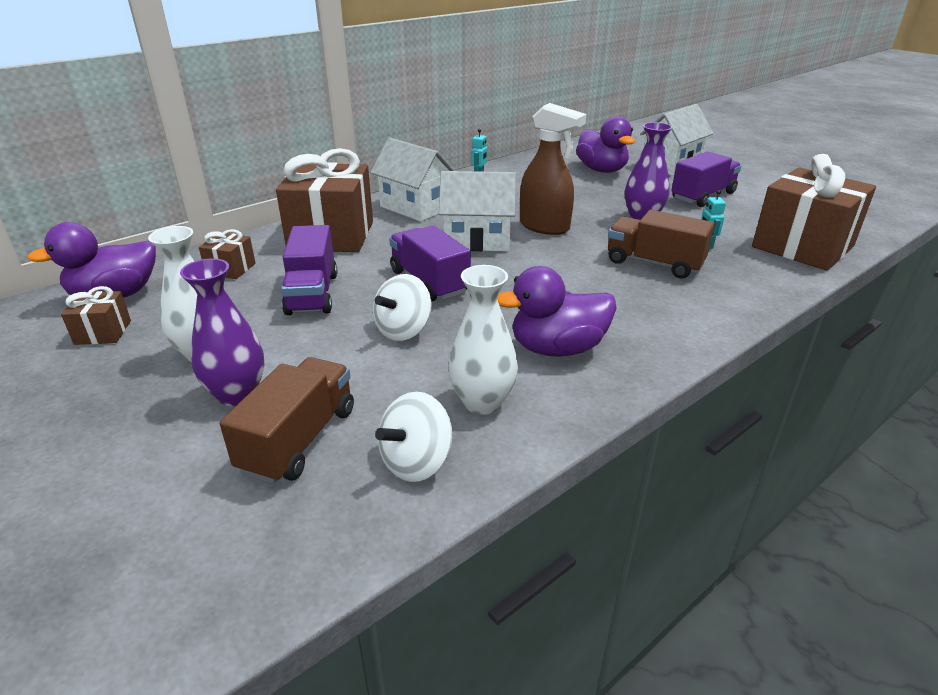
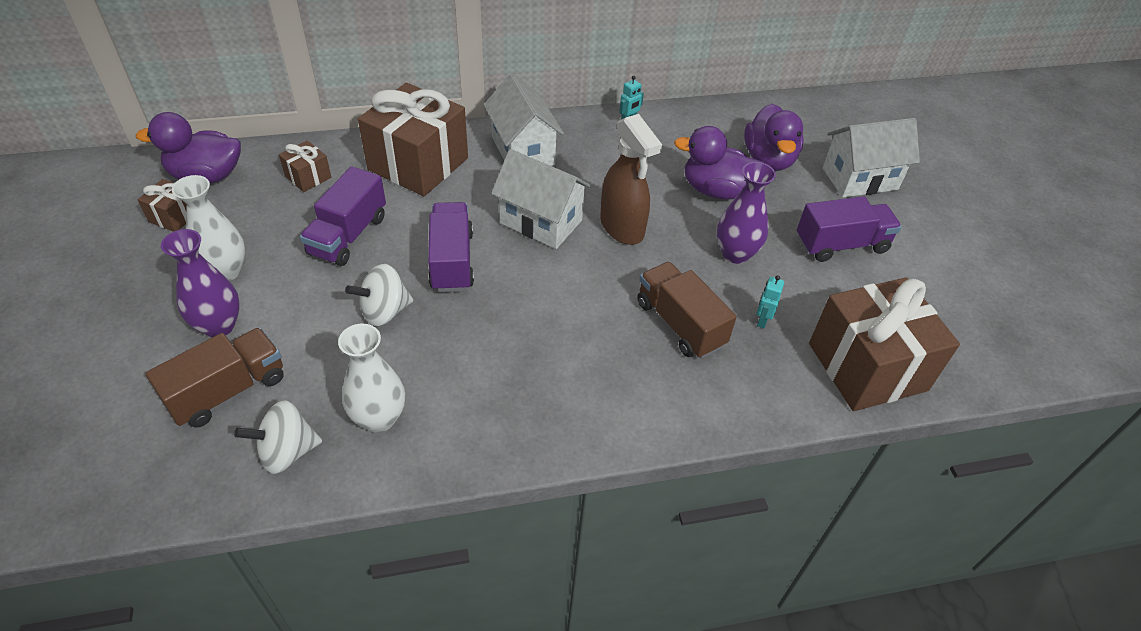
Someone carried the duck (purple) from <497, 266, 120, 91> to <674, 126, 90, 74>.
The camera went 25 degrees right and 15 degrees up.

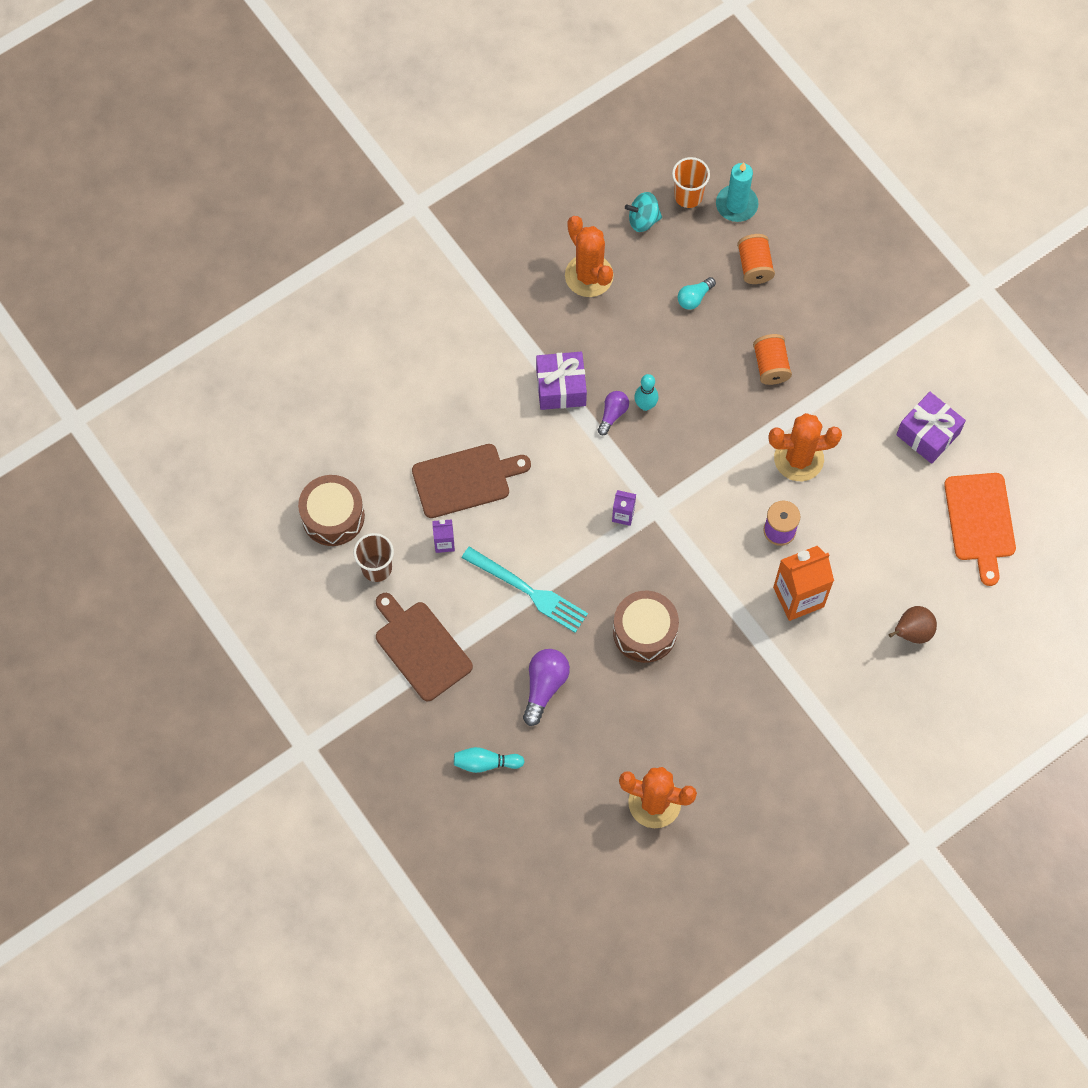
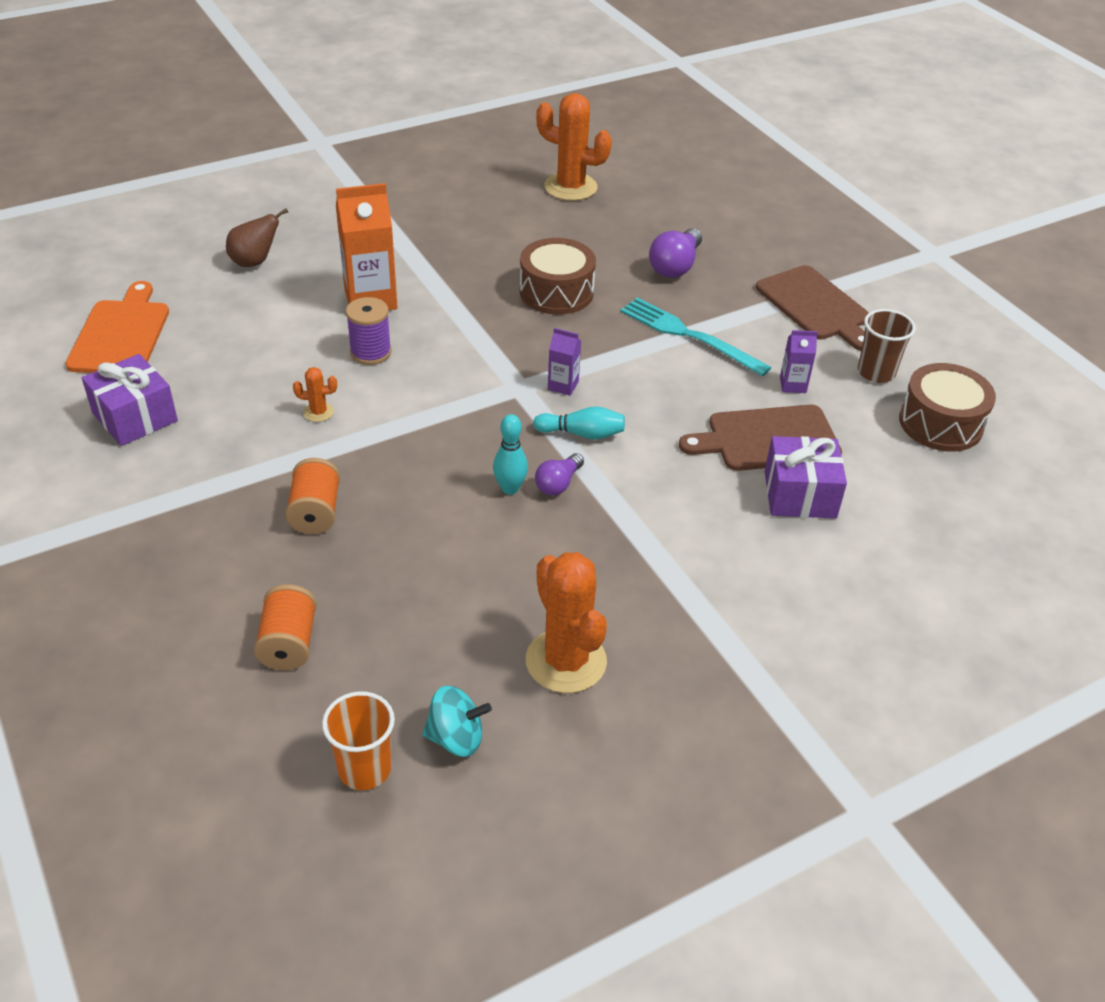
Someone took away the candle (turquoise) at <716, 162, 42, 60>.
Someone took away the light bulb (turquoise) at <677, 277, 39, 33>.
Someone carried the gift (purple) from <536, 352, 51, 58> to <765, 436, 82, 82>.
Someone scaled the cactus (orange) at <769, 413, 73, 68> by 0.45.
Someone carried the bowling pin (turquoise) from <454, 747, 71, 26> to <533, 407, 92, 33>.
The camera went 175 degrees left and 25 degrees down.

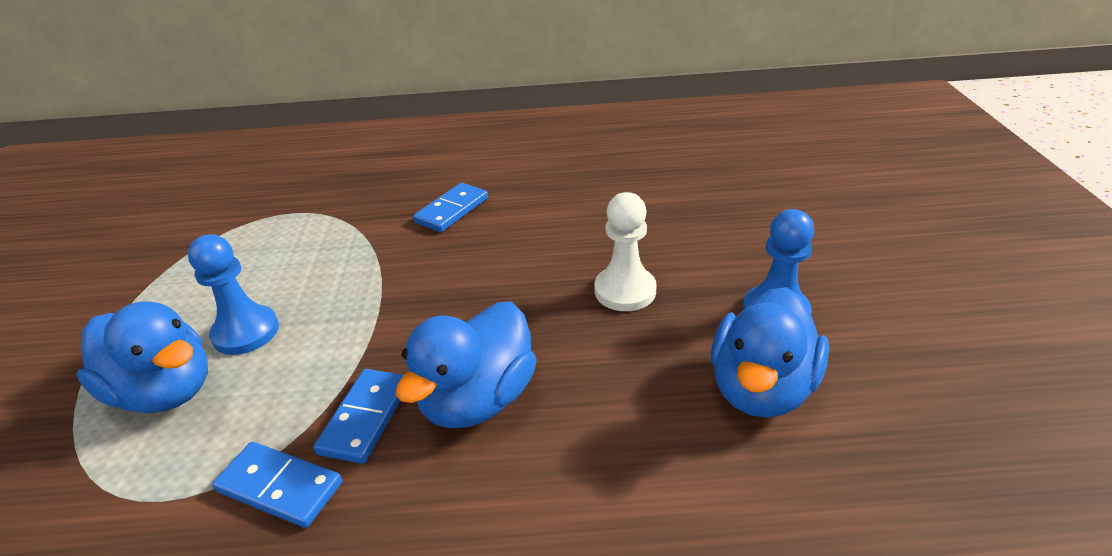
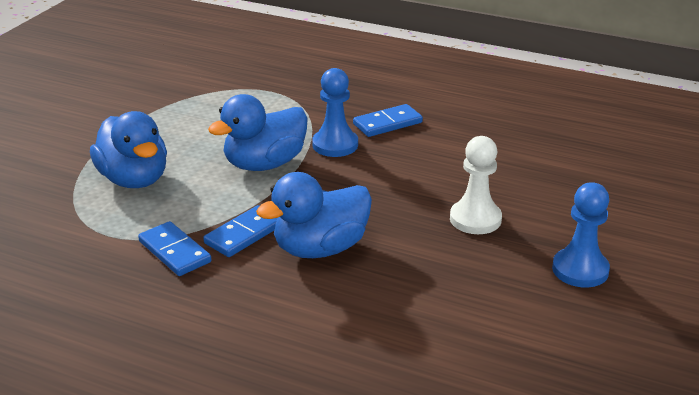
Someone carried the pawn (blue) from <188, 234, 91, 121> to <312, 68, 46, 89>.
Someone carried the duck (blue) from <711, 287, 118, 131> to <208, 94, 100, 77>.
The camera went 25 degrees right and 5 degrees down.

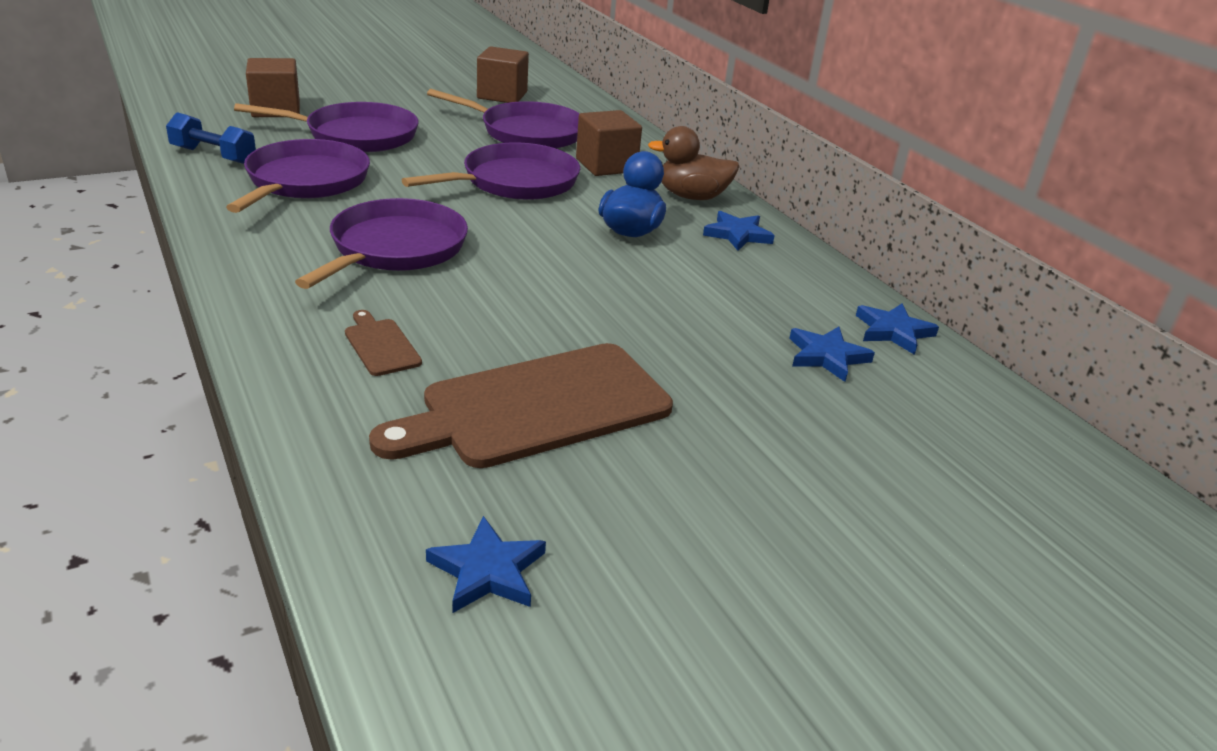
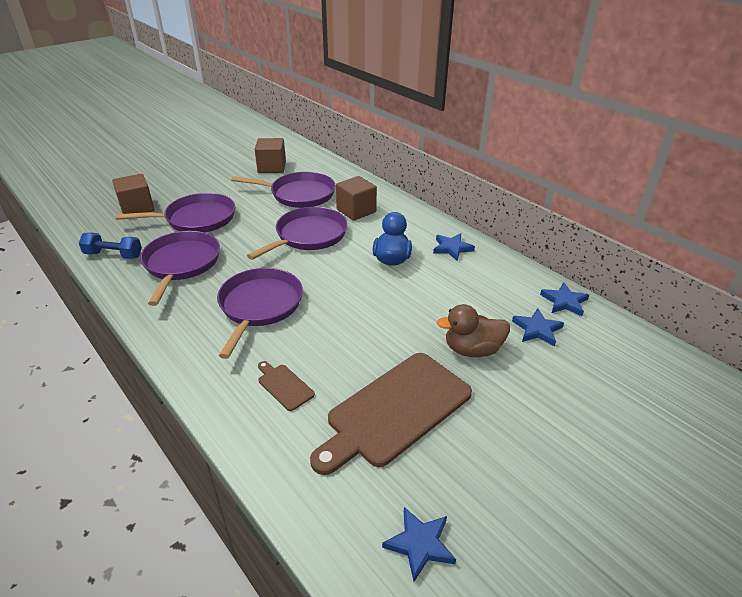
Someone carried the duck (brown) from <648, 126, 92, 74> to <436, 304, 74, 53>.
The camera went 10 degrees left and 5 degrees up.

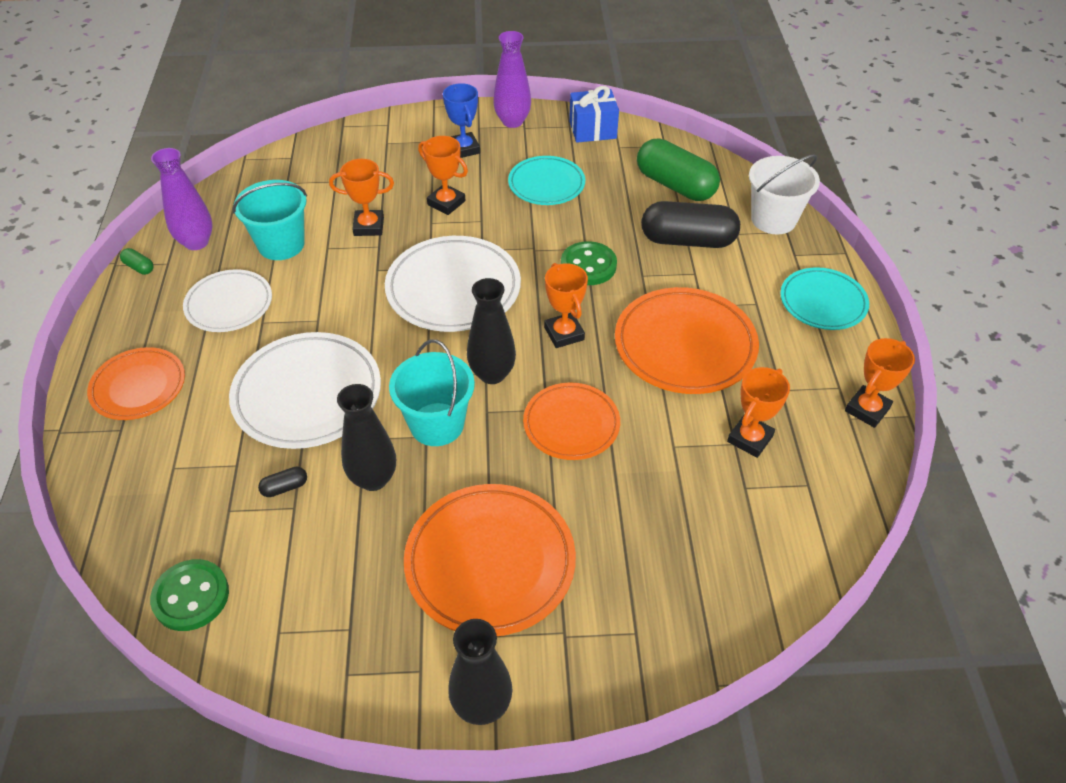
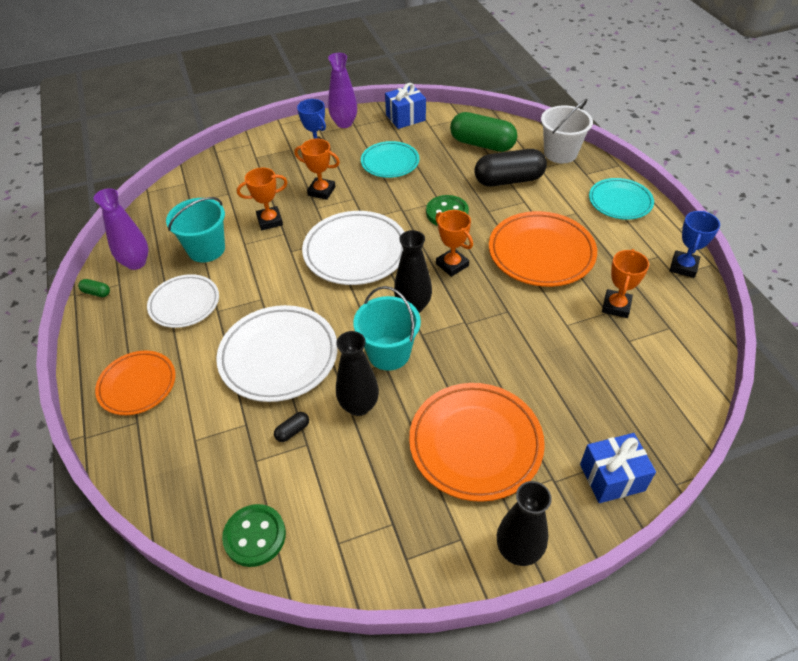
Someone repainted the trophy (orange) at <845, 338, 70, 90>, which became the trophy (blue) at <670, 211, 50, 67>.
Someone took away the plate (orange) at <523, 383, 97, 77>.
Someone put down the gift (blue) at <580, 433, 76, 70>.
The camera went 15 degrees left and 0 degrees up.

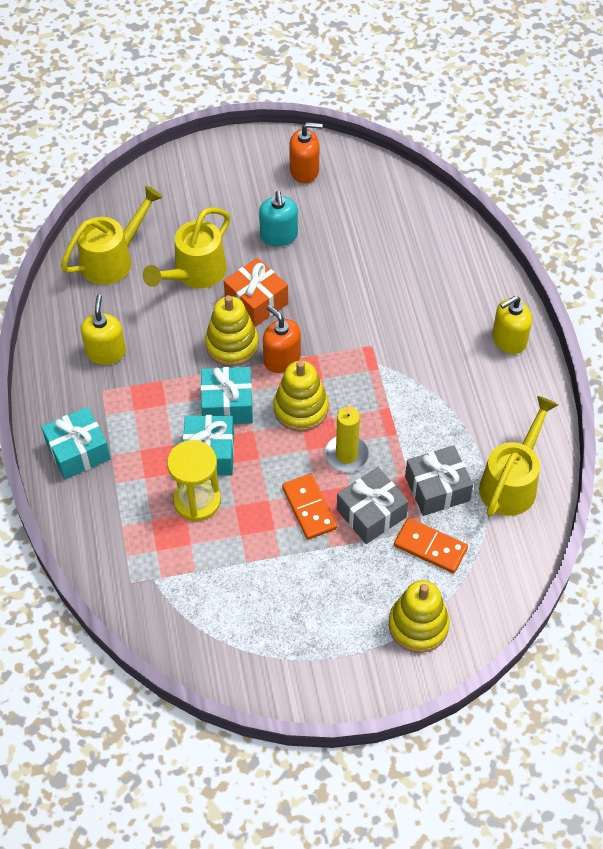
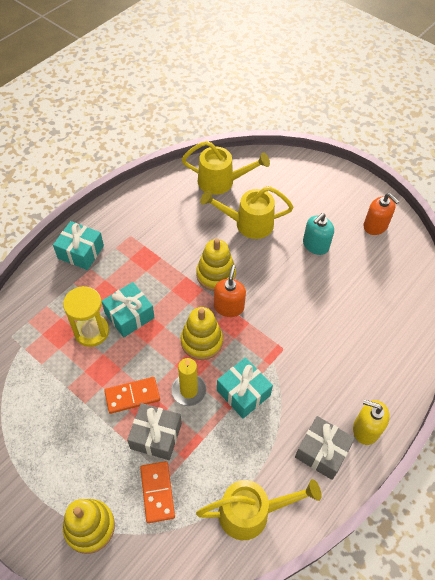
Someone took away the gift (orange) at <224, 258, 64, 69>.
Someone took away the soap dispenser (yellow) at <81, 294, 45, 71>.
Someone carried the gift (turquoise) from <201, 367, 52, 57> to <217, 357, 56, 62>.
Someone carried the gift (grey) from <405, 445, 68, 71> to <295, 416, 60, 64>.
Someone rotated the domino (orange) at <282, 474, 55, 66> by 45 degrees clockwise.
The camera went 50 degrees right and 0 degrees up.

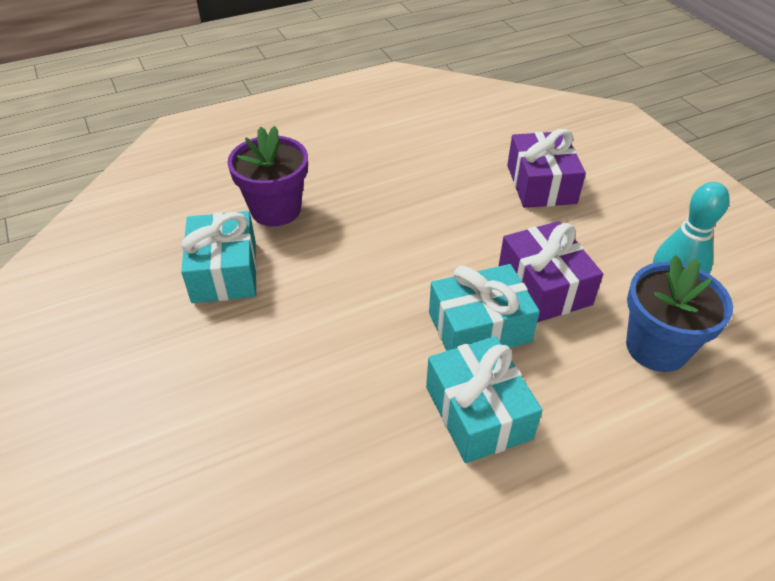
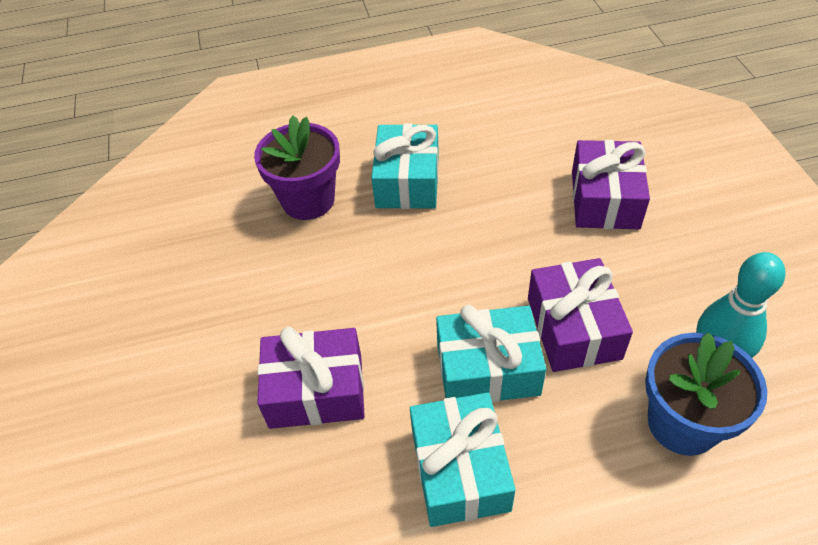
Someone carried the gift (turquoise) from <181, 211, 76, 92> to <371, 124, 68, 85>.
Someone put down the gift (purple) at <257, 327, 108, 102>.
The camera went 15 degrees right and 5 degrees up.

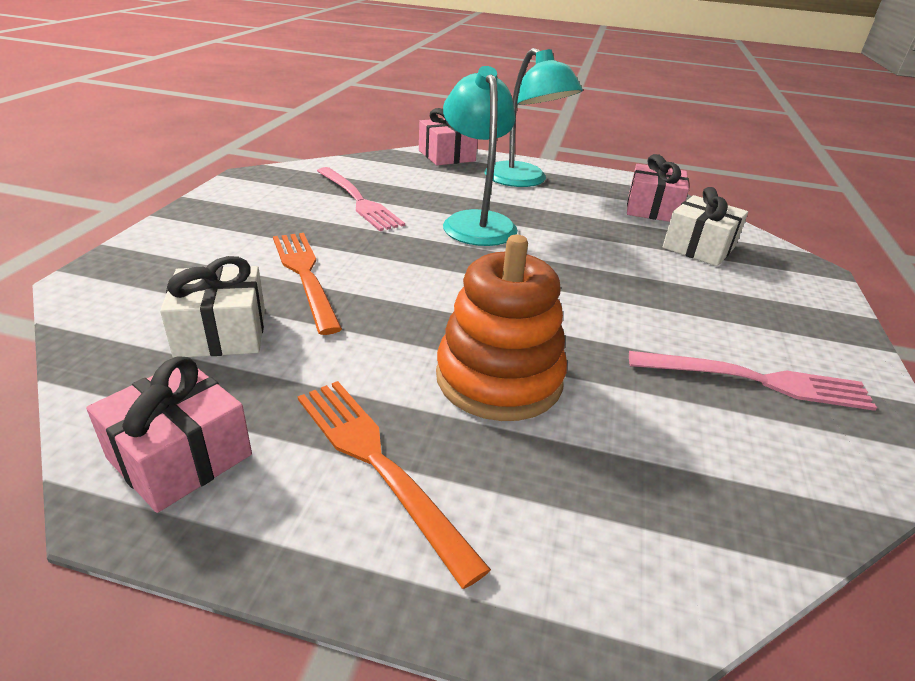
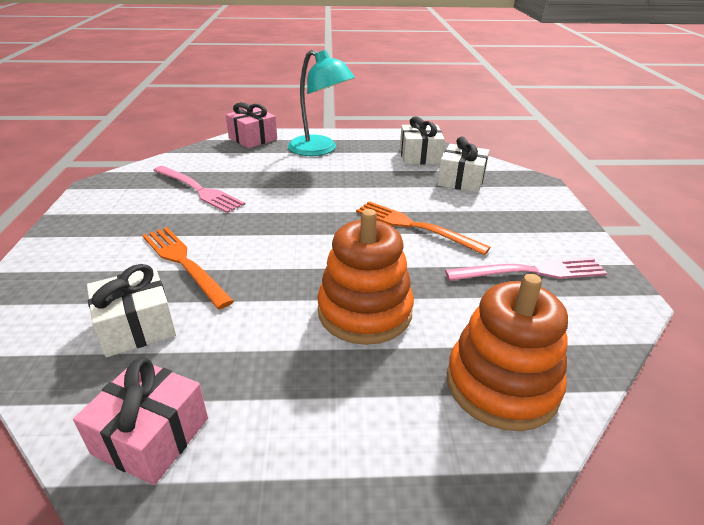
Someone took away the lamp (turquoise) at <443, 66, 75, 180>.
Someone repainted the gift (pink) at <627, 154, 62, 68>, which became the gift (white) at <400, 116, 45, 48>.
Someone carried the fork (orange) from <298, 381, 193, 208> to <356, 201, 135, 54>.
Someone put down the stacking toy (orange) at <447, 274, 121, 157>.
The camera went 15 degrees left and 0 degrees up.

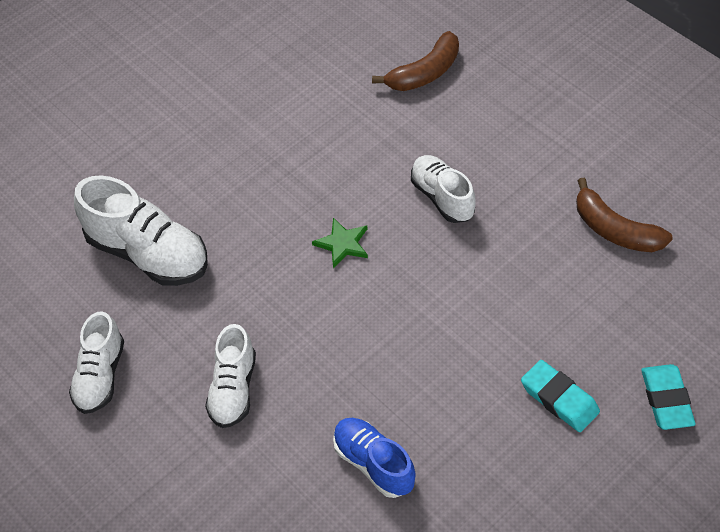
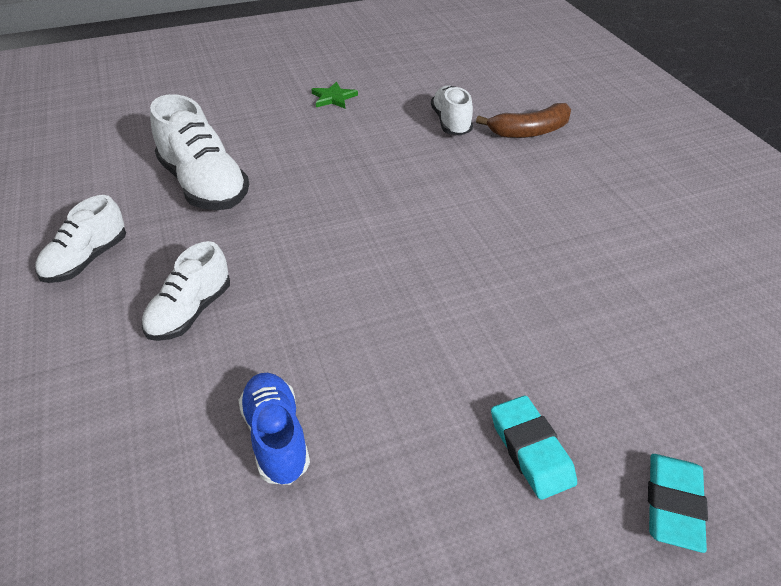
Someone carried the shoe (white) from <411, 155, 65, 68> to <431, 85, 42, 51>.
Someone took away the banana (brown) at <576, 178, 97, 74>.
Someone carried the star (green) from <312, 218, 56, 50> to <311, 82, 47, 26>.
The camera went 20 degrees right and 10 degrees down.

